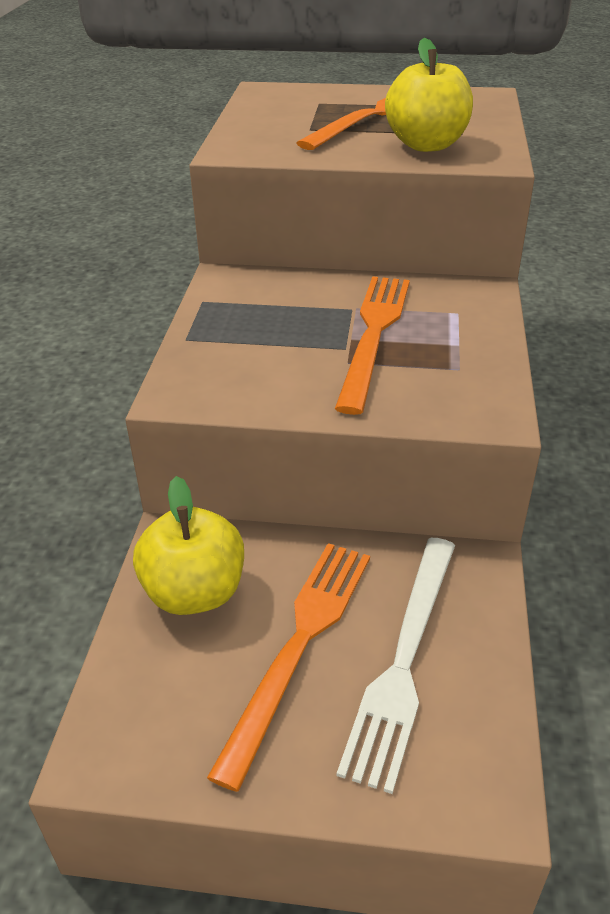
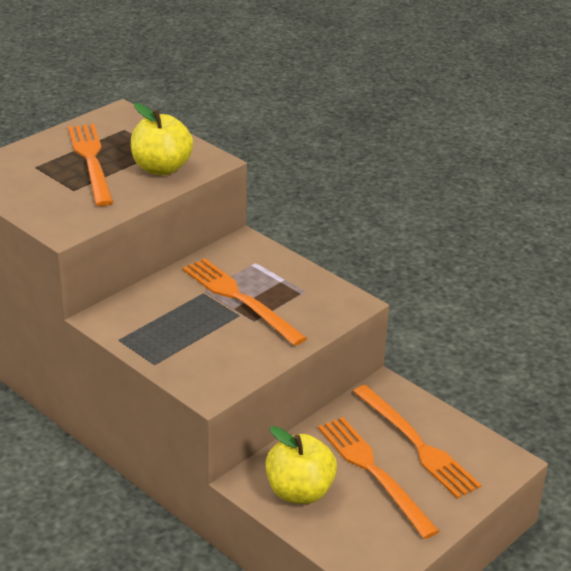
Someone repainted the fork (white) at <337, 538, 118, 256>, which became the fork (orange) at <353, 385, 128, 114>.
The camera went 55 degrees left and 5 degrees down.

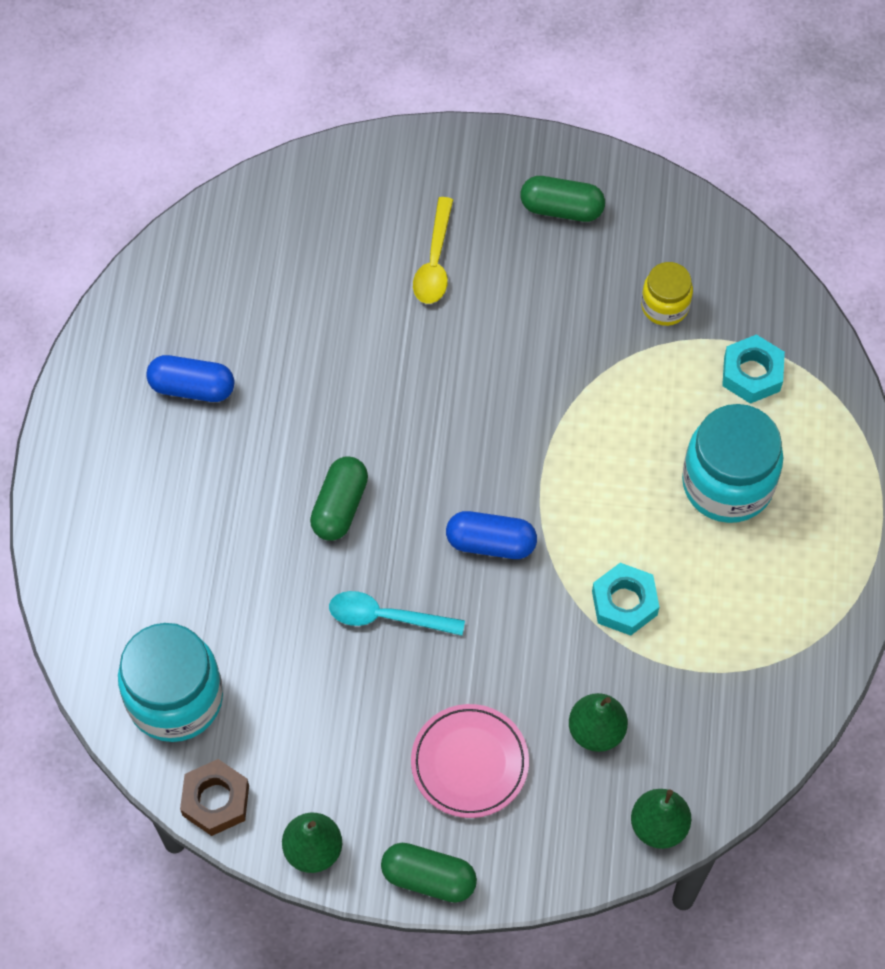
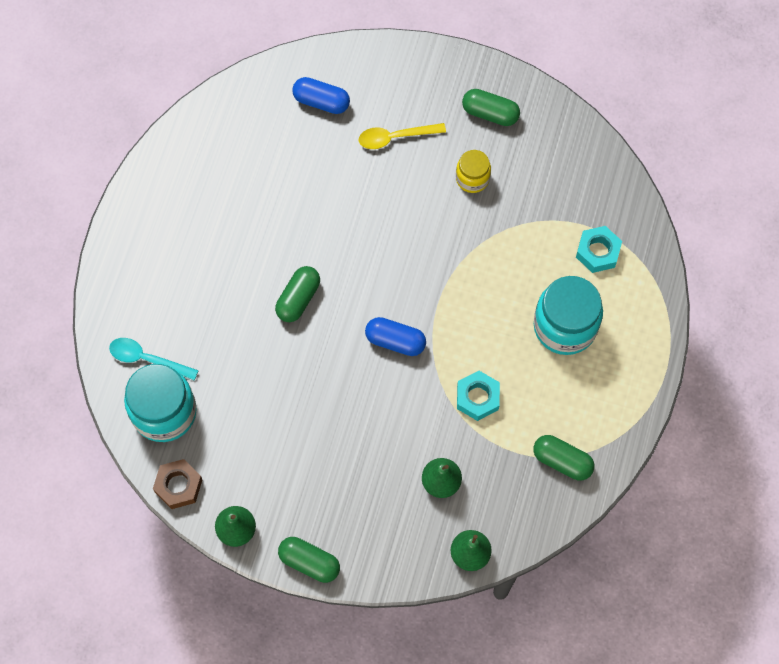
Someone rotated the spoon (yellow) at <413, 197, 40, 107> by 60 degrees clockwise.
Someone carried the jar (yellow) from <641, 262, 52, 64> to <456, 150, 35, 43>.
Someone carried the capsule (blue) from <146, 355, 88, 47> to <292, 77, 58, 37>.
Someone carried the spoon (turquoise) from <329, 591, 136, 45> to <109, 338, 90, 42>.
Someone took away the plate (pink) at <411, 704, 118, 114>.
Someone put down the capsule (green) at <533, 435, 61, 46>.
The camera went 10 degrees right and 5 degrees up.

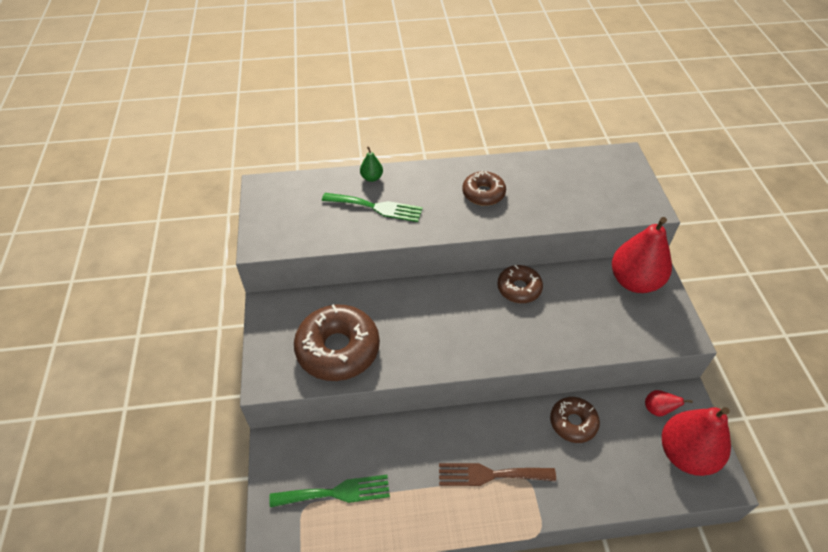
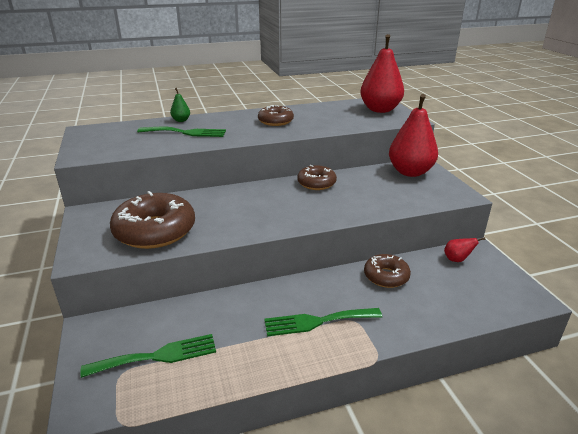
Someone carried the pear (red) from <662, 407, 69, 69> to <360, 34, 44, 79>.
Someone repainted the fork (brown) at <439, 463, 117, 23>, which became the fork (green) at <264, 308, 118, 28>.
The camera went 10 degrees left and 20 degrees down.

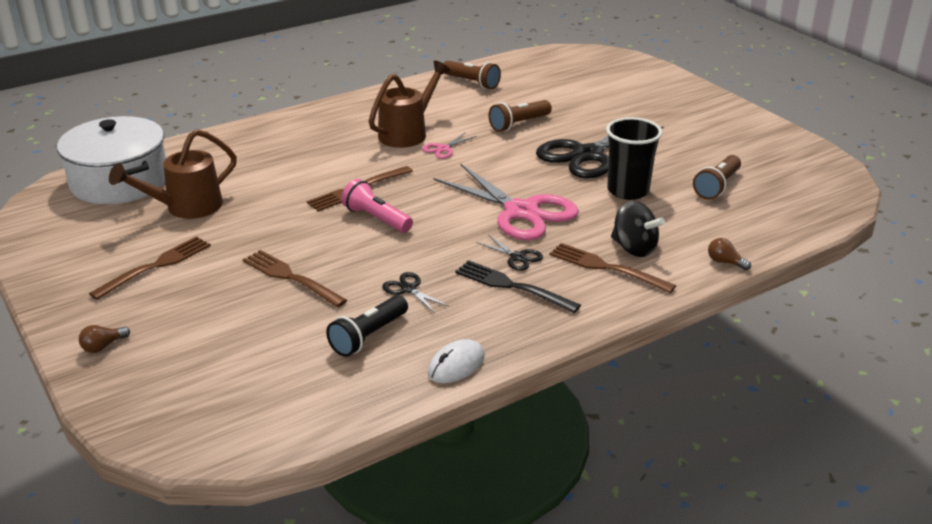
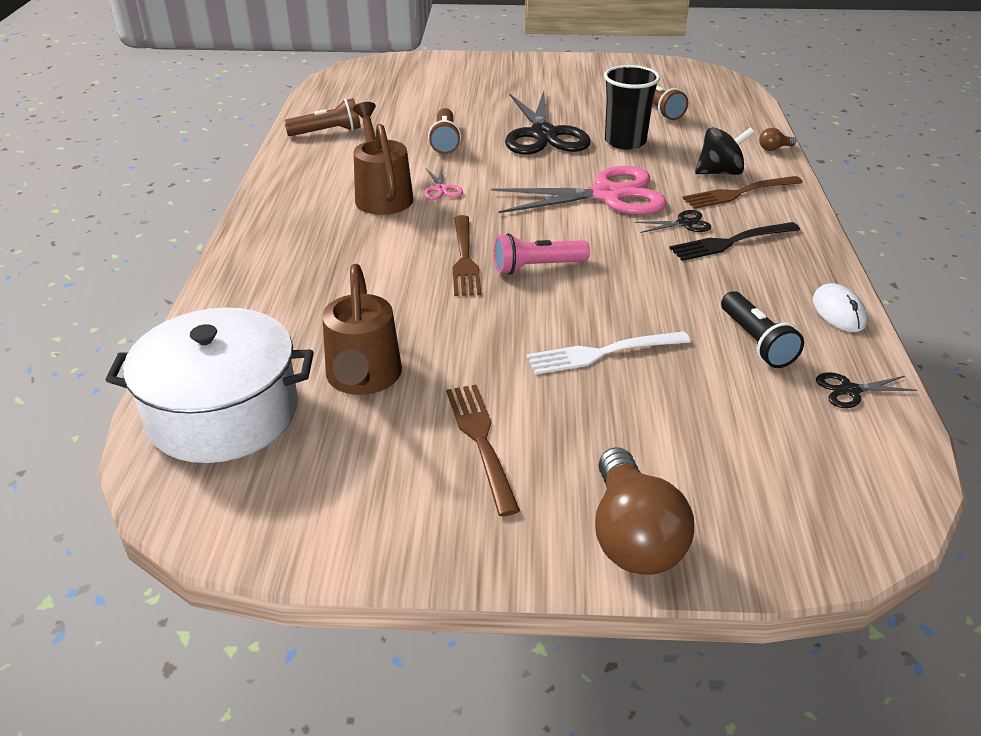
Someone repainted the fork (brown) at <242, 250, 105, 58>, which became the fork (white) at <527, 331, 164, 44>.
Someone carried the scissors (black) from <382, 272, 67, 41> to <816, 373, 101, 35>.
Someone scaled the light bulb (brown) at <79, 325, 51, 28> by 2.35.
The camera went 55 degrees left and 5 degrees up.

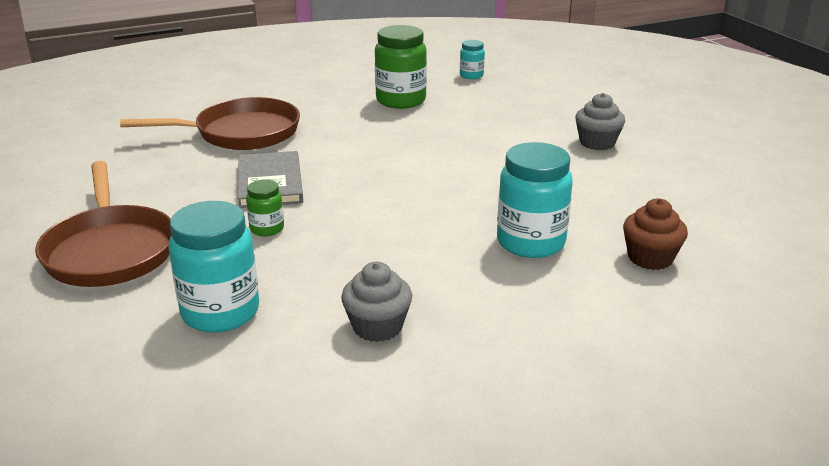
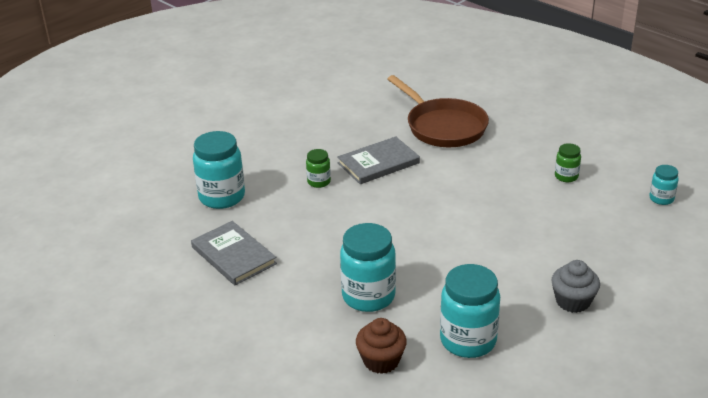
Someone scaled the jar (green) at <375, 25, 52, 84> by 0.51.
Someone took away the pan (brown) at <35, 161, 137, 126>.
Someone swapped the cupcake (grey) at <341, 262, 71, 80> for the book (grey) at <191, 221, 86, 64>.
Someone put down the jar (turquoise) at <440, 264, 60, 94>.
The camera went 70 degrees right and 5 degrees up.

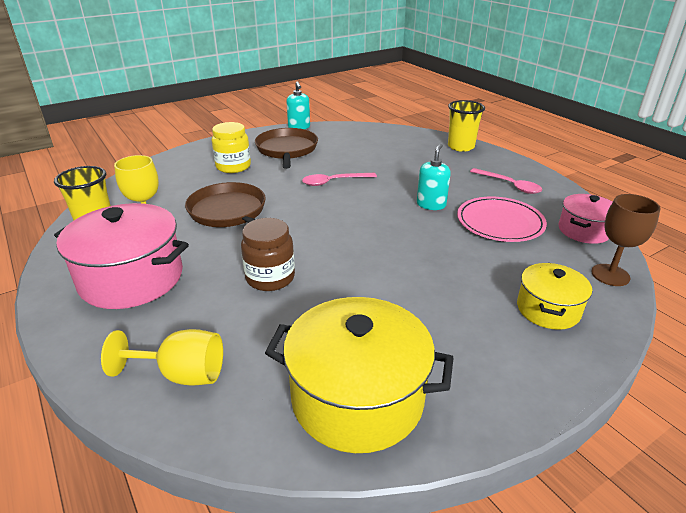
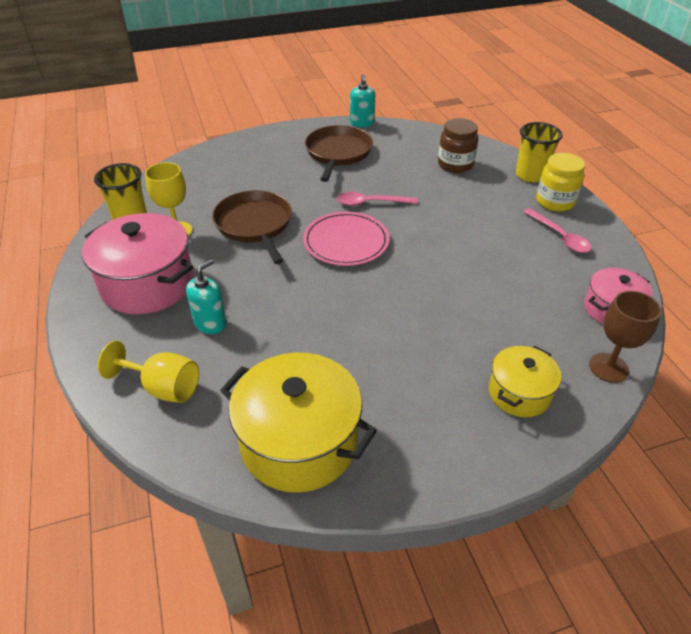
Someone carried the jar (yellow) from <212, 122, 39, 51> to <536, 153, 49, 59>.
Someone carried the soap dispenser (turquoise) from <417, 144, 34, 66> to <186, 259, 41, 75>.
Someone carried the plate (pink) from <457, 196, 90, 46> to <303, 212, 86, 54>.
Someone carried the jar (brown) from <241, 218, 54, 73> to <438, 118, 40, 55>.
The camera went 15 degrees right and 10 degrees up.

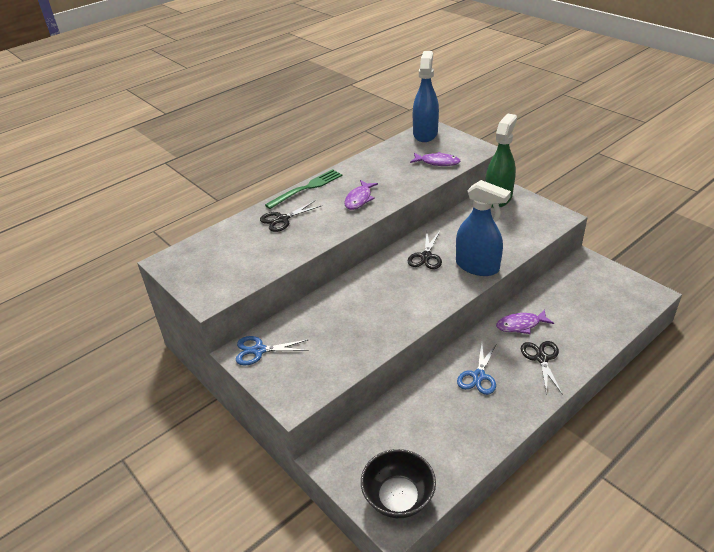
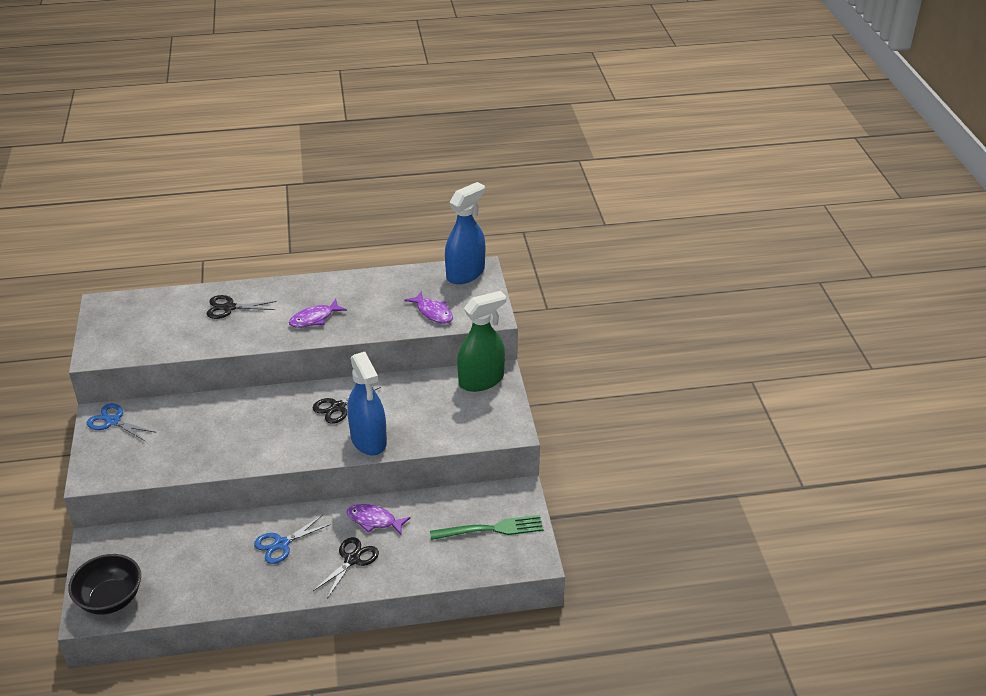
Someone carried the fork (green) from <265, 169, 77, 40> to <430, 515, 114, 25>.
The camera went 30 degrees right and 0 degrees up.

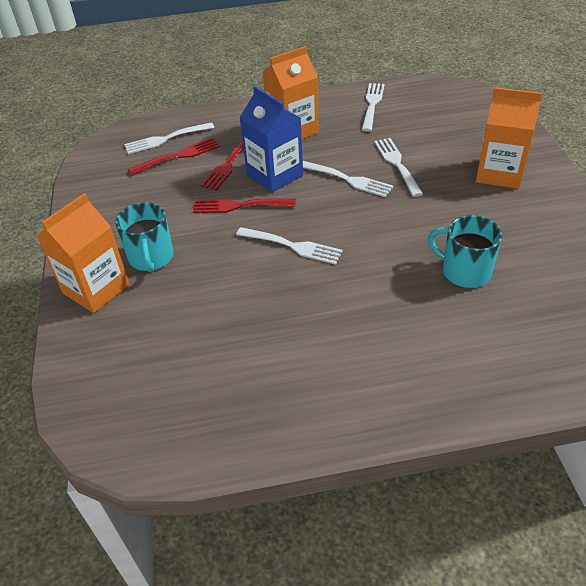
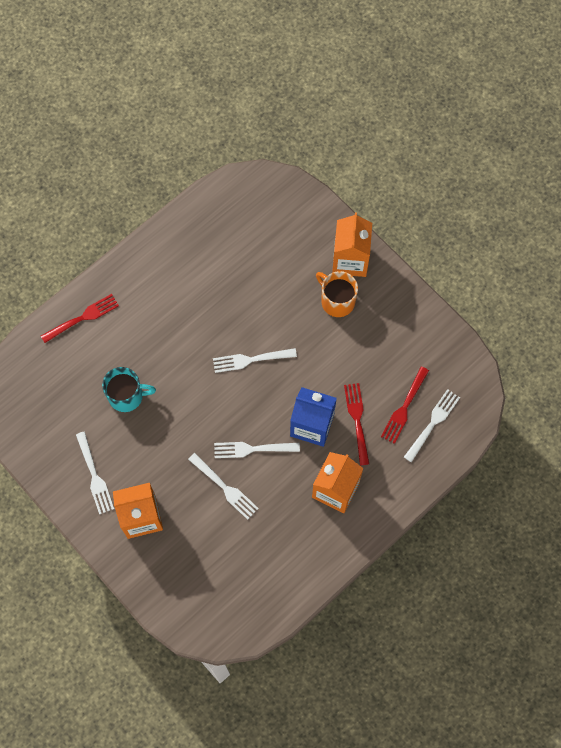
Someone carried the fork (white) from <362, 83, 23, 48> to <76, 432, 38, 83>.
Someone carried the fork (red) from <193, 199, 103, 14> to <41, 294, 78, 49>.
Someone repainted the mug (turquoise) at <115, 202, 58, 70>, which became the mug (orange) at <316, 271, 42, 46>.
The camera went 145 degrees right and 25 degrees up.

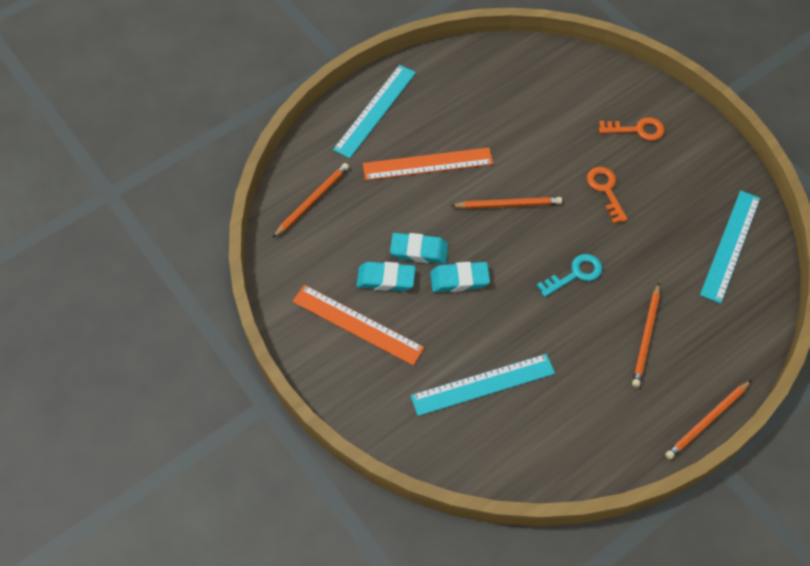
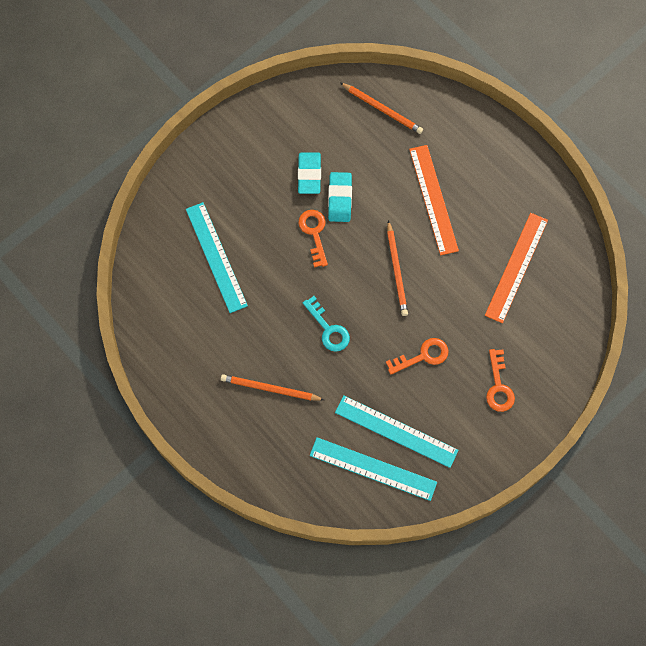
Someone carried the ruler (turquoise) from <333, 65, 83, 93> to <335, 395, 124, 73>.
Someone swapped the eraser (turquoise) at <430, 262, 60, 30> for the key (orange) at <298, 210, 30, 58>.
Someone carried the ruler (orange) from <292, 285, 133, 81> to <485, 213, 63, 110>.
Someone took away the pencil (orange) at <665, 380, 86, 79>.
The camera went 85 degrees right and 10 degrees up.

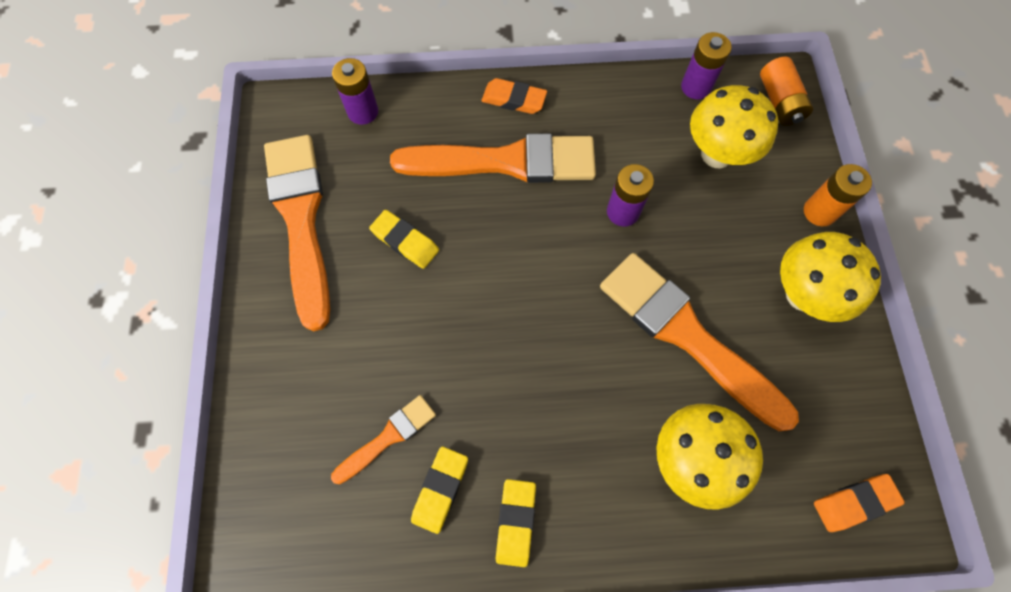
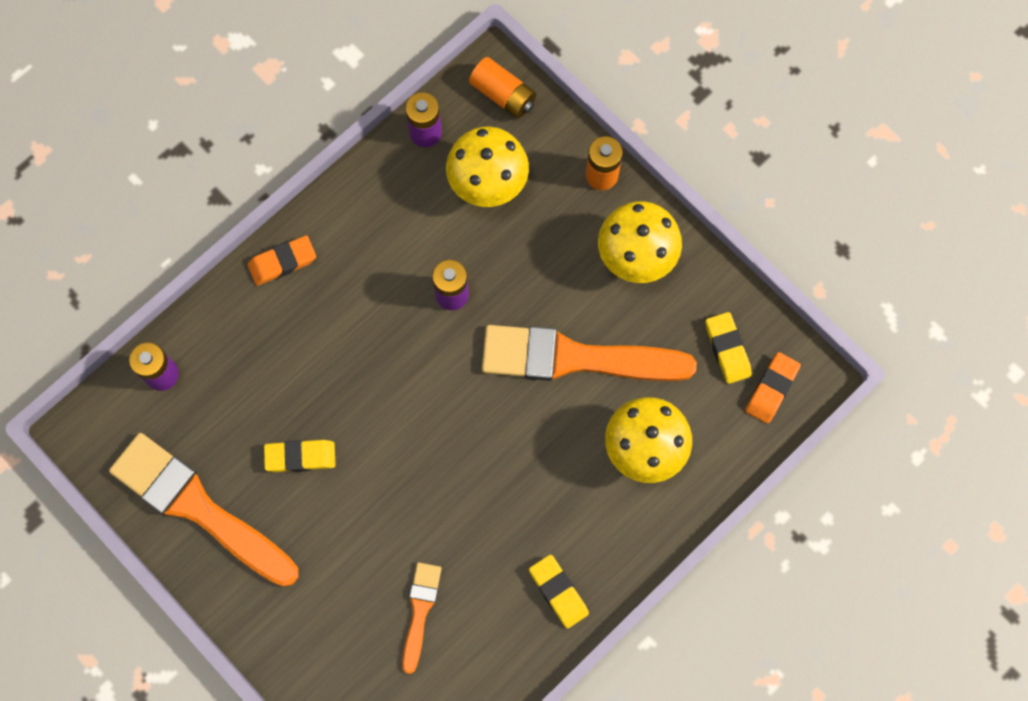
Someone took away the brush (orange) at <390, 133, 206, 50>.
Someone carried the eraser (yellow) from <411, 446, 57, 88> to <706, 312, 46, 72>.
The camera went 40 degrees left and 5 degrees up.

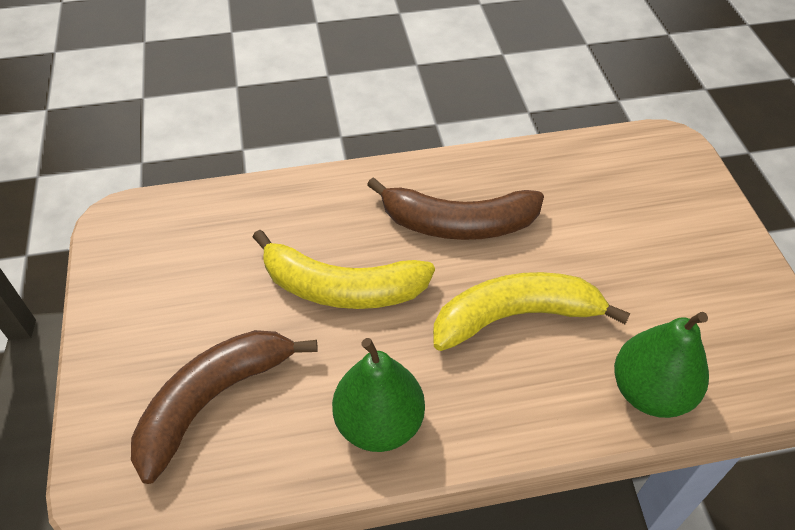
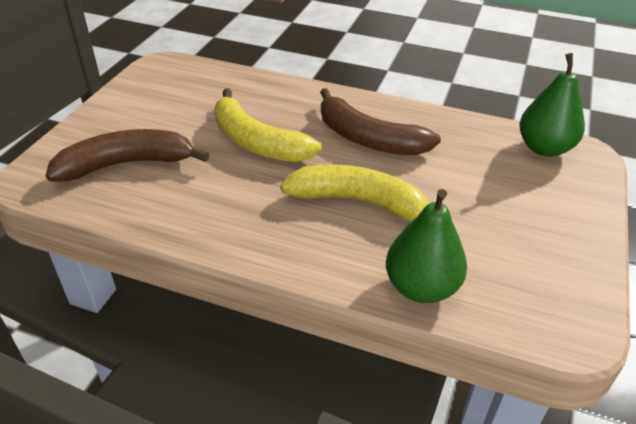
Someone carried the pear (green) from <332, 338, 93, 114> to <520, 53, 65, 104>.
The camera went 30 degrees right and 10 degrees down.

